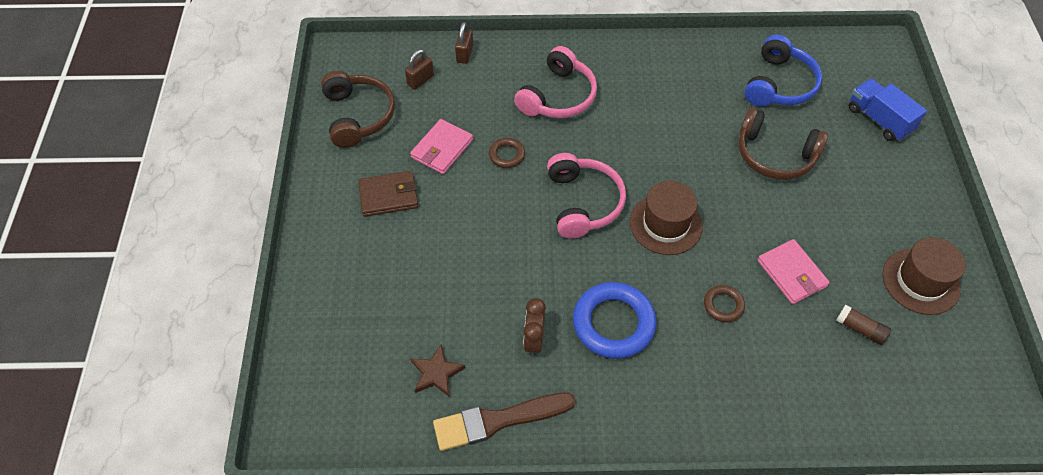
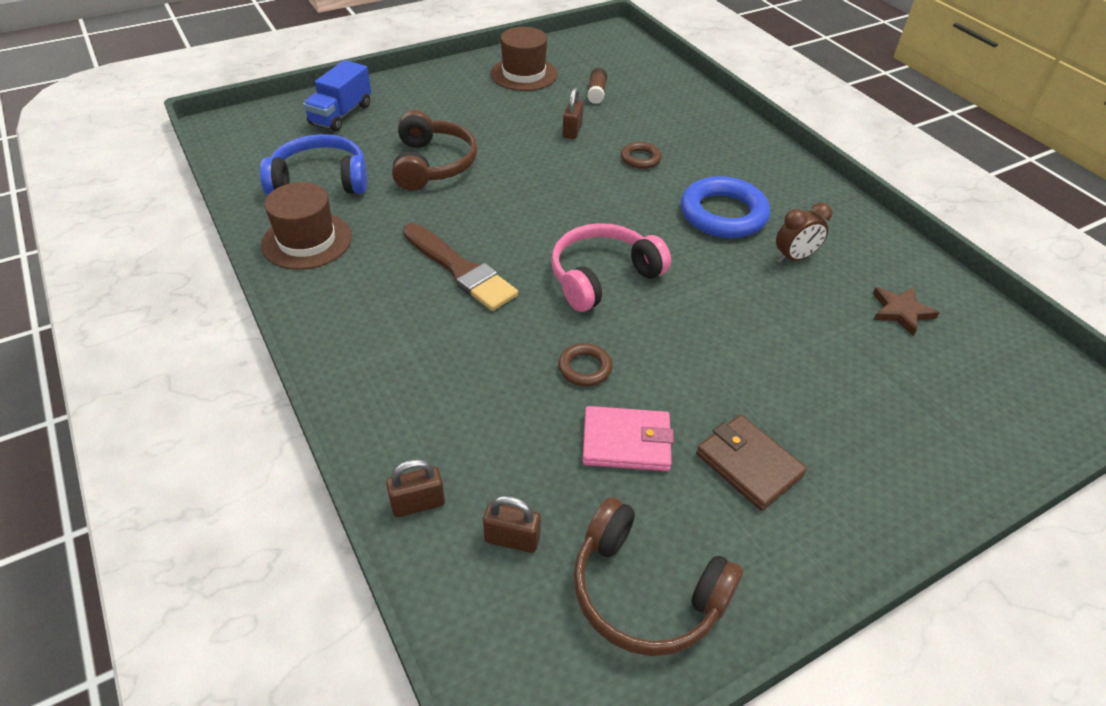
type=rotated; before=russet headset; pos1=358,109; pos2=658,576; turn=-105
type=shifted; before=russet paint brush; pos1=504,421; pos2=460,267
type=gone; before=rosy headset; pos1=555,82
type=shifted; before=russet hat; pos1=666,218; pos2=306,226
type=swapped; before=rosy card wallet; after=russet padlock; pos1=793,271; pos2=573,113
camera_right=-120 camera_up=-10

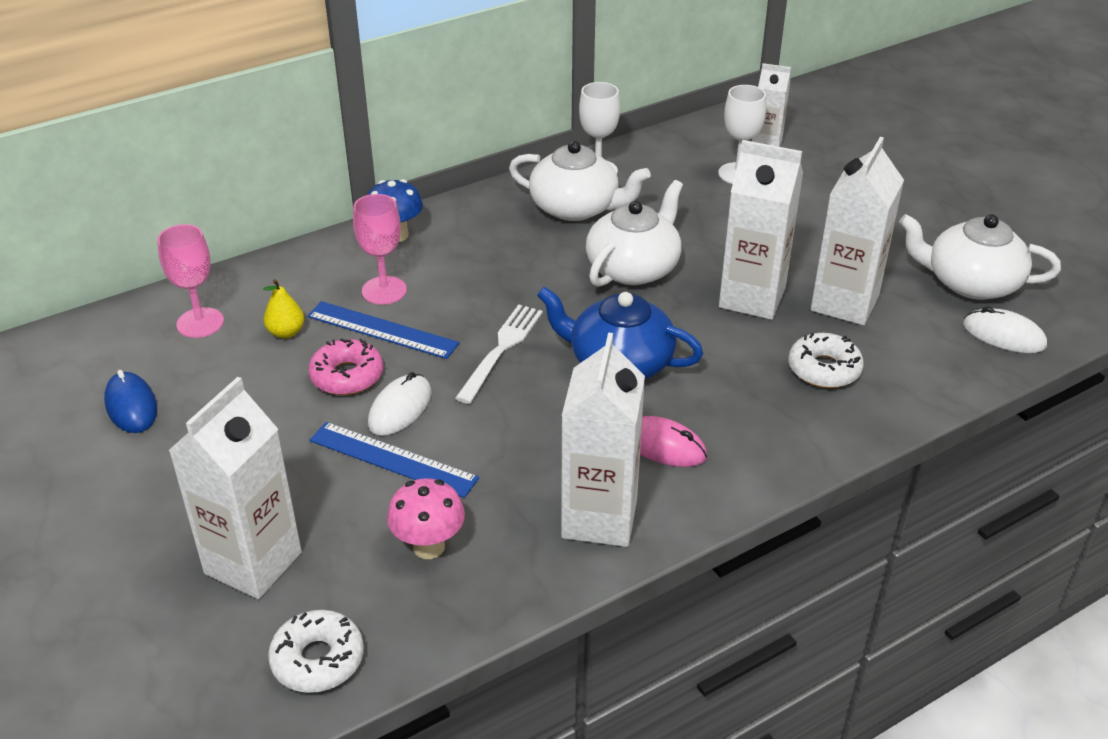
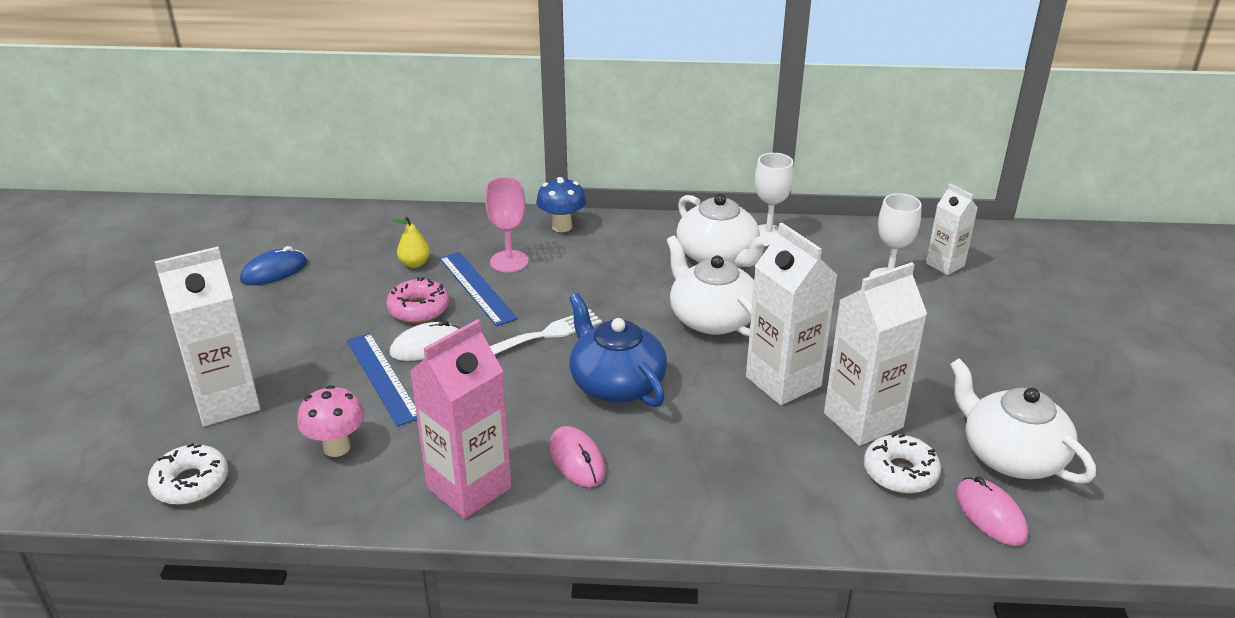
type=rotated; before=cobalt mouse; pos1=130,401; pos2=273,265; turn=45
type=gone; before=rosy goblet; pos1=190,281
type=repainted; before=snow-white milk carton; after=rosy milk carton; pos1=603,439; pos2=461,419
type=rotated; before=snow-white tea pot; pos1=634,233; pos2=710,286; turn=-105
type=shifted; before=snow-white glazed donut; pos1=826,360; pos2=902,463
type=repainted; before=snow-white mouse; after=rosy mouse; pos1=1005,330; pos2=992,511
camera_right=35 camera_up=-5

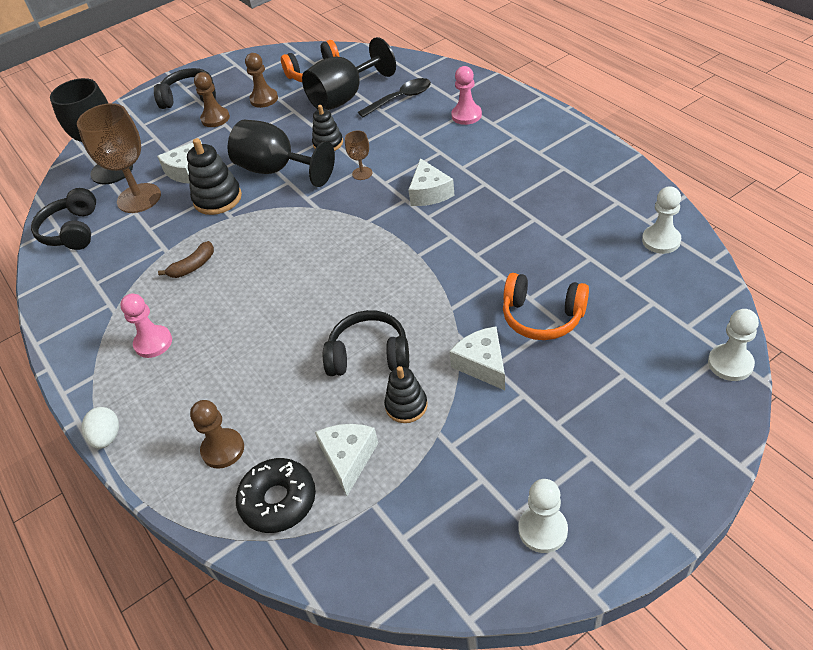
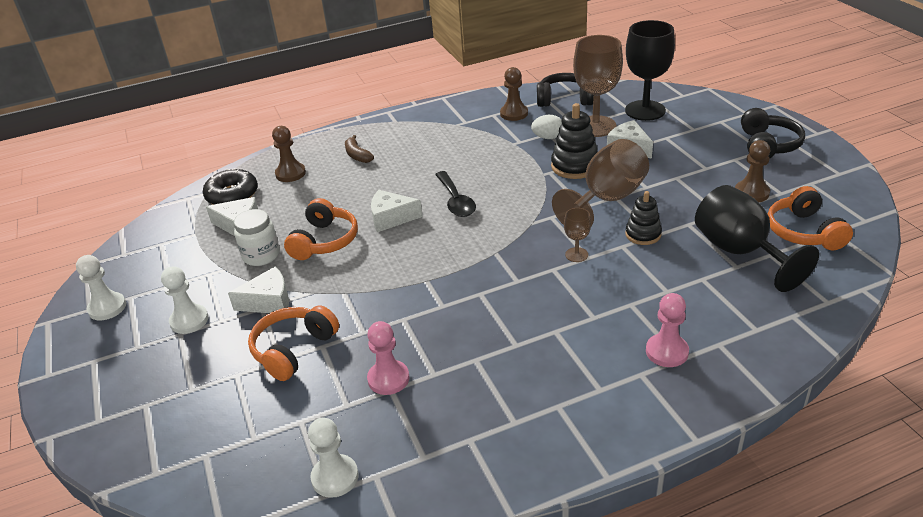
type=shifted; before=snow-white toy egg; pos1=100,428; pos2=546,127
type=shifted; before=rosy chess pawn; pos1=146,325; pos2=388,358
type=shifted; before=russet banana; pos1=186,259; pos2=359,149
type=shifted; before=russet chess pawn; pos1=212,99; pos2=514,94
type=repainted; before=ebony goblet; after=russet goblet; pos1=281,153; pos2=600,182
type=repainted; before=ebony headset; after=bright orange headset; pos1=366,343; pos2=321,229
type=shifted; before=ebony teaspoon; pos1=394,97; pos2=455,194
type=swapped; before=ebony ring stacker; after=snow-white jar; pos1=405,394; pos2=257,237
type=shifted; before=snow-white cheese wedge; pos1=431,182; pos2=397,211
type=shifted; before=snow-white chess pawn; pos1=733,345; pos2=185,300
camera_right=100 camera_up=-10

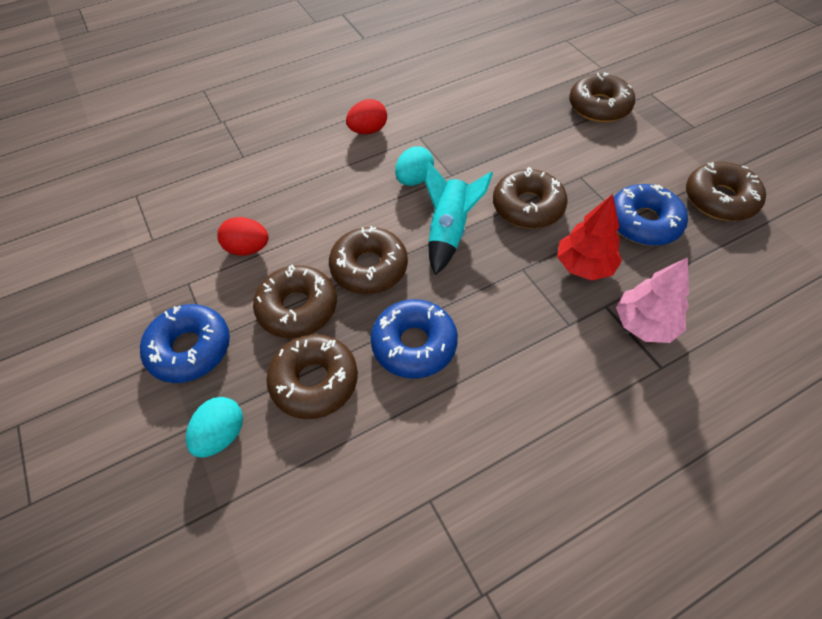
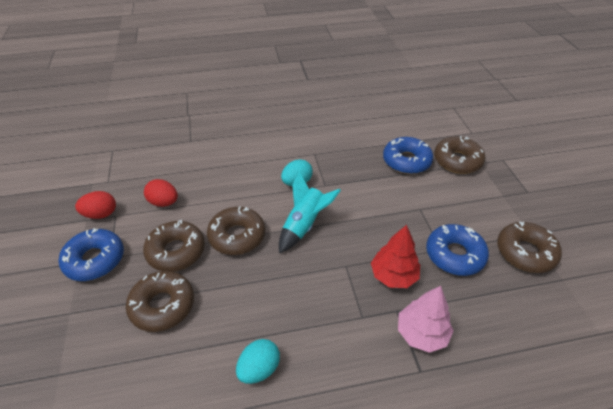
type=shifted; before=turquoise toy egg; pos1=214,427; pos2=258,361
type=shifted; before=scarlet toy egg; pos1=366,116; pos2=95,205
type=shifted; before=cobalt glazed donut; pos1=414,338; pos2=408,155
type=gone; before=russet glazed donut; pos1=530,198
camera_right=15 camera_up=-10

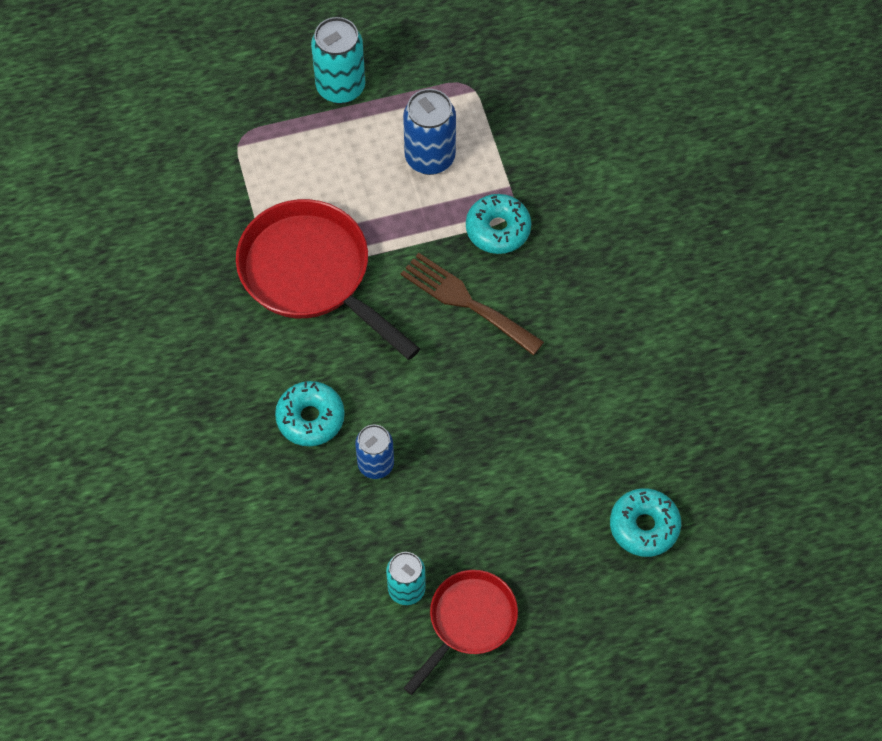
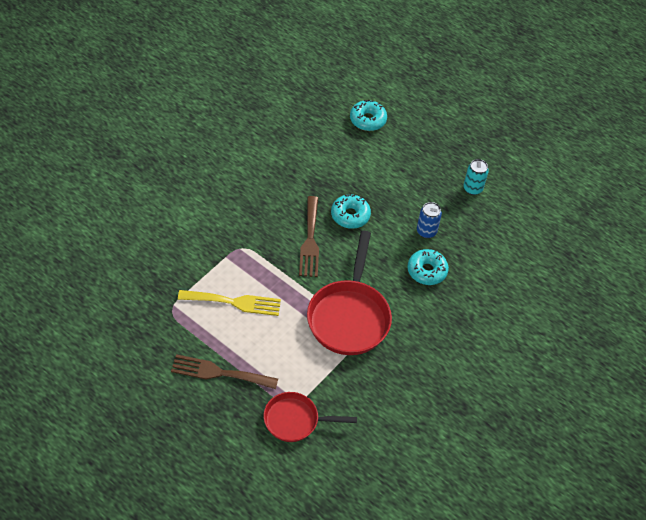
type=swapped; before=turquoise soda can; after=russet dinner fork; pos1=338,60; pos2=224,371
type=swapped; before=cobalt soda can; after=bright yellow dinner fork; pos1=429,132; pos2=229,303
type=shifted; before=scarlet frying pan; pos1=461,632; pos2=310,417
type=shifted; before=turquoise glazed donut; pos1=498,224; pos2=351,211
camera_right=-130 camera_up=-10

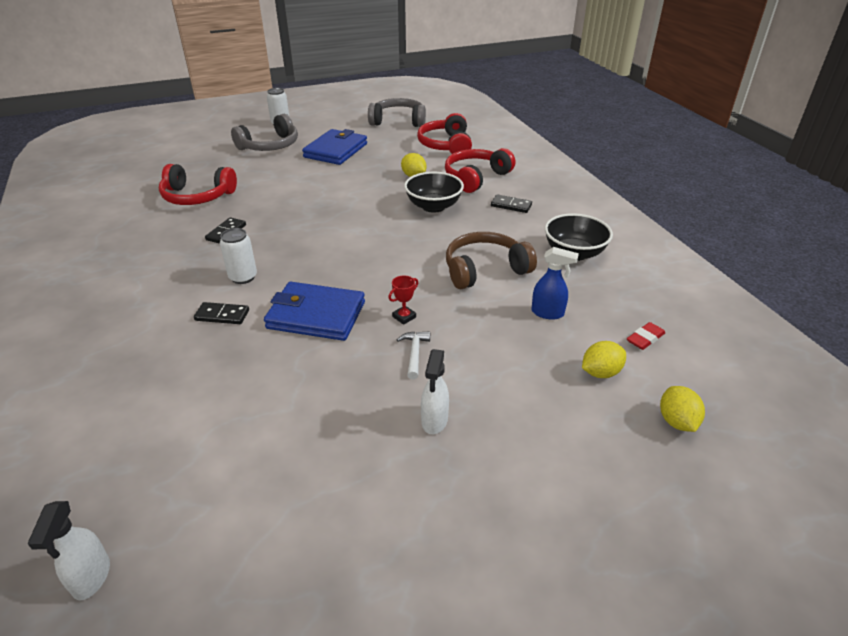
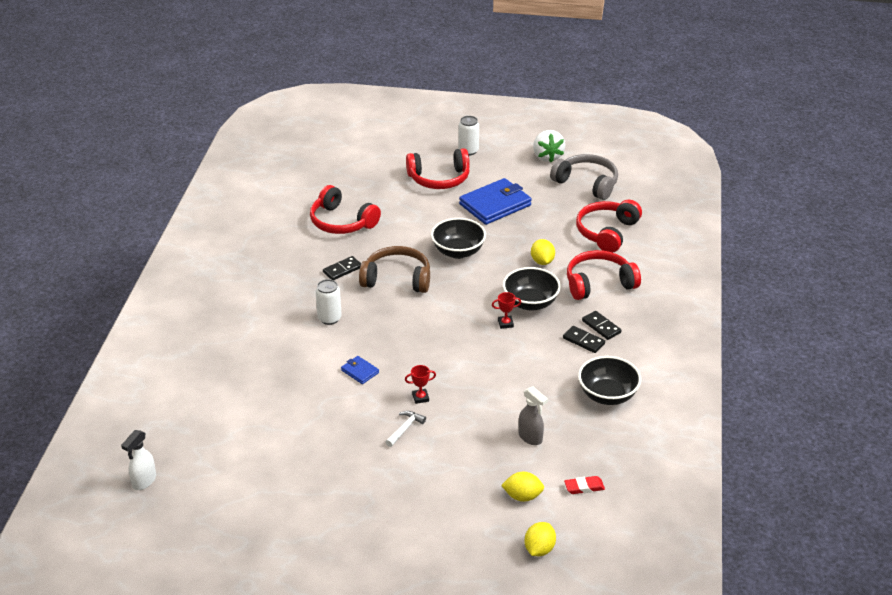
type=shifted; before=ebony domino tile; pos1=221,313; pos2=584,339
type=repainted; before=ash-grey headset; after=scarlet headset; pos1=264,132; pos2=438,168
type=scaled; before=cobalt card wallet; pos1=314,311; pos2=360,370; scale=0.46
type=gone; before=snow-white spray bottle; pos1=435,391
type=shifted; before=russet headset; pos1=491,260; pos2=394,269
type=repainted; before=cobalt spray bottle; after=ash-grey spray bottle; pos1=555,283; pos2=533,415
type=new; after=ebony deep dish; pos2=458,238
type=new; after=scarlet prize cup; pos2=506,310
type=new; after=snow-white strawberry; pos2=549,146
camera_right=30 camera_up=0

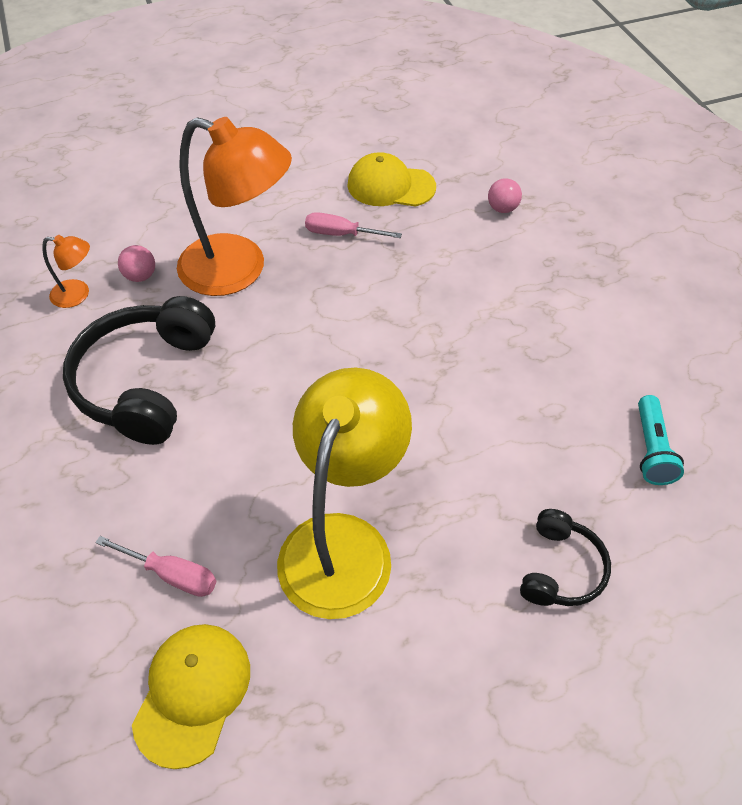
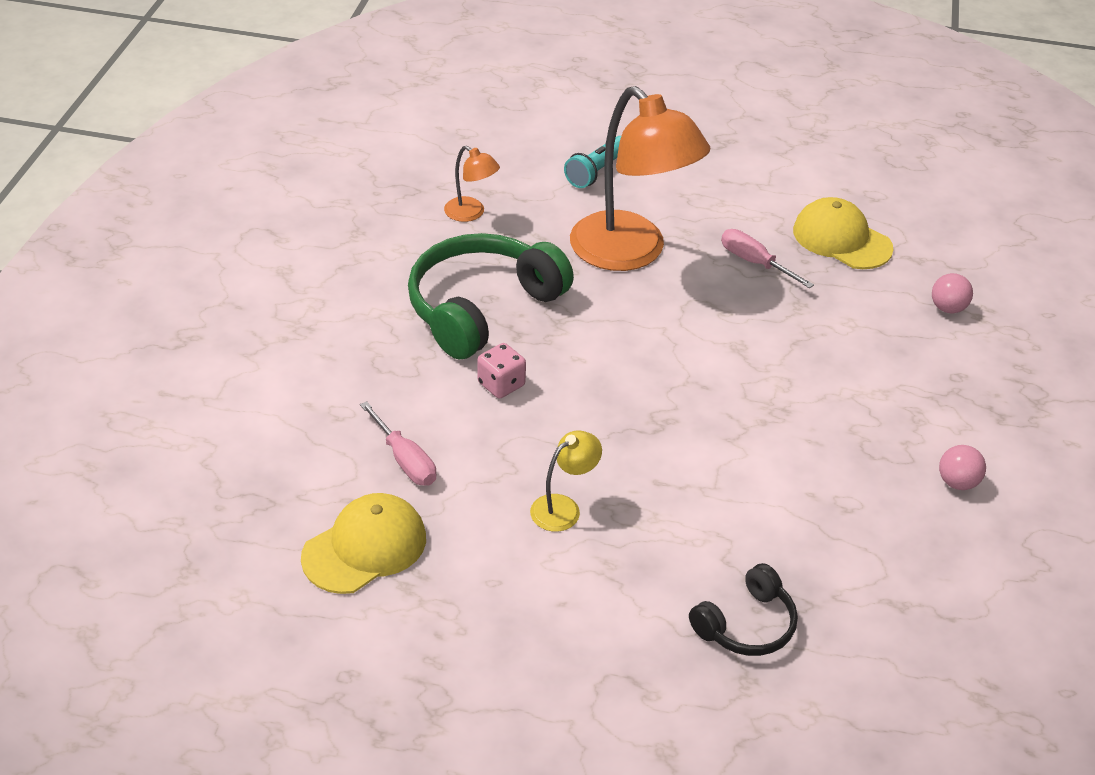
type=repainted; before=ebony headset; after=emerald headset; pos1=139,370; pos2=491,296
type=shifted; before=rosy ball; pos1=136,263; pos2=962,467
type=scaled; before=bright yellow reading lamp; pos1=344,493; pos2=566,481; scale=0.43
type=shifted; before=turquoise torch; pos1=661,440; pos2=592,162
type=new; after=rosy dice; pos2=501,370
camera_right=30 camera_up=-10

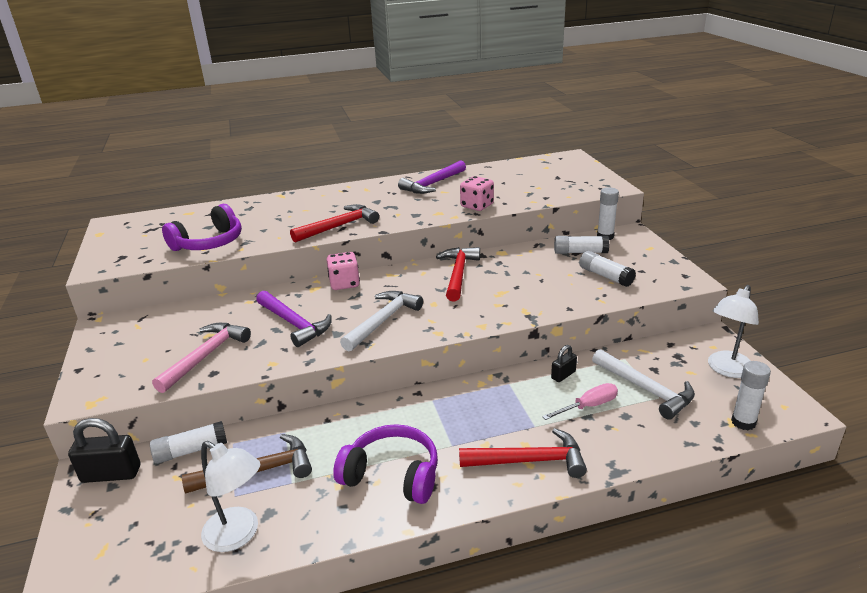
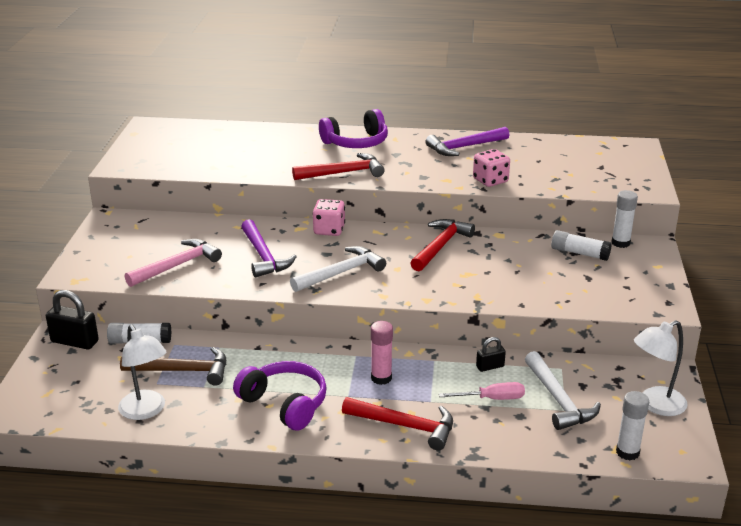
type=shifted; before=purple headset; pos1=202,227; pos2=353,128
type=gone; before=snow-white glue stick; pos1=607,269
type=new; after=rosy glue stick; pos2=382,353
camera_right=20 camera_up=0

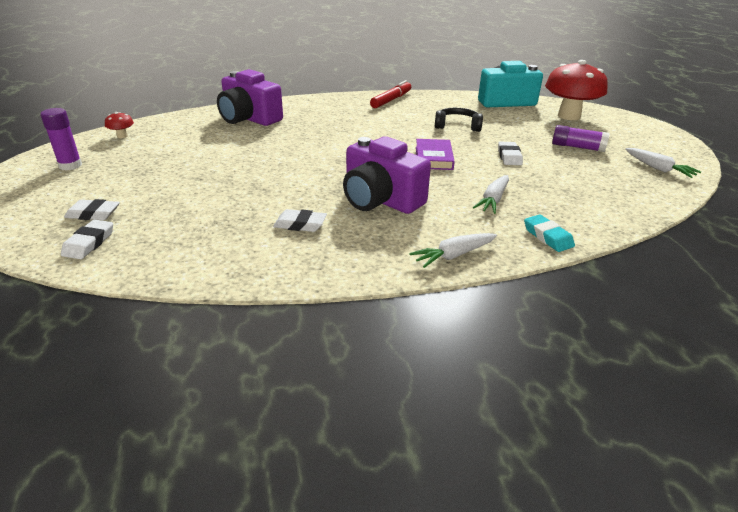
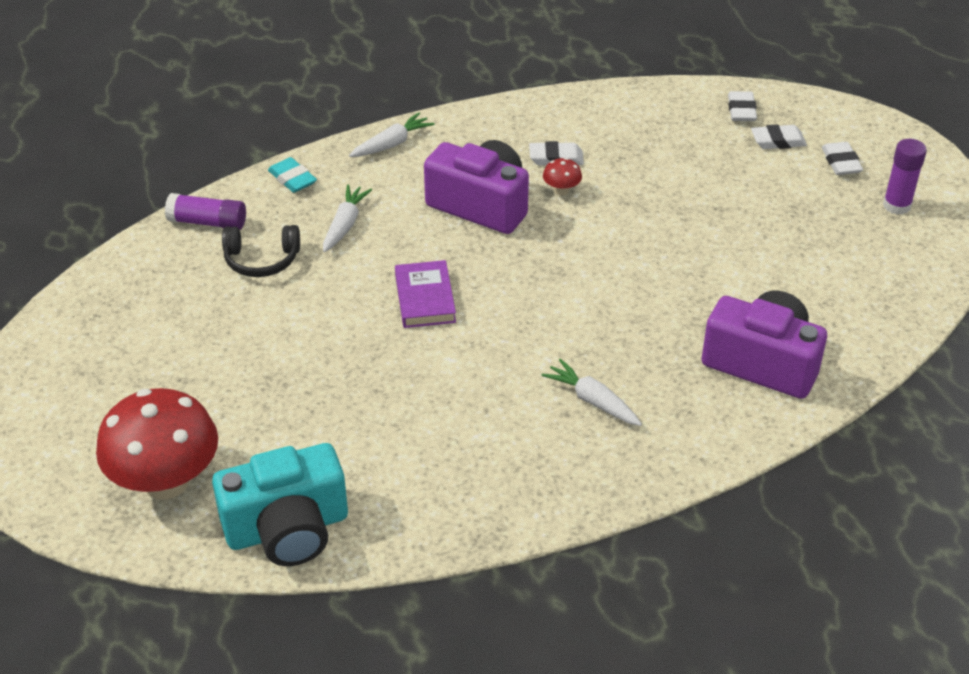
type=shifted; before=scarlet toadstool; pos1=119,125; pos2=562,177
type=gone; before=scarlet marker; pos1=390,94
type=shifted; before=ebony headset; pos1=459,120; pos2=261,251
type=shifted; before=snow-white eraser; pos1=510,153; pos2=842,158
type=shifted; before=purple glue stick; pos1=581,138; pos2=205,211
type=shifted; before=snow-white carrot; pos1=663,163; pos2=591,392
camera_right=170 camera_up=10

